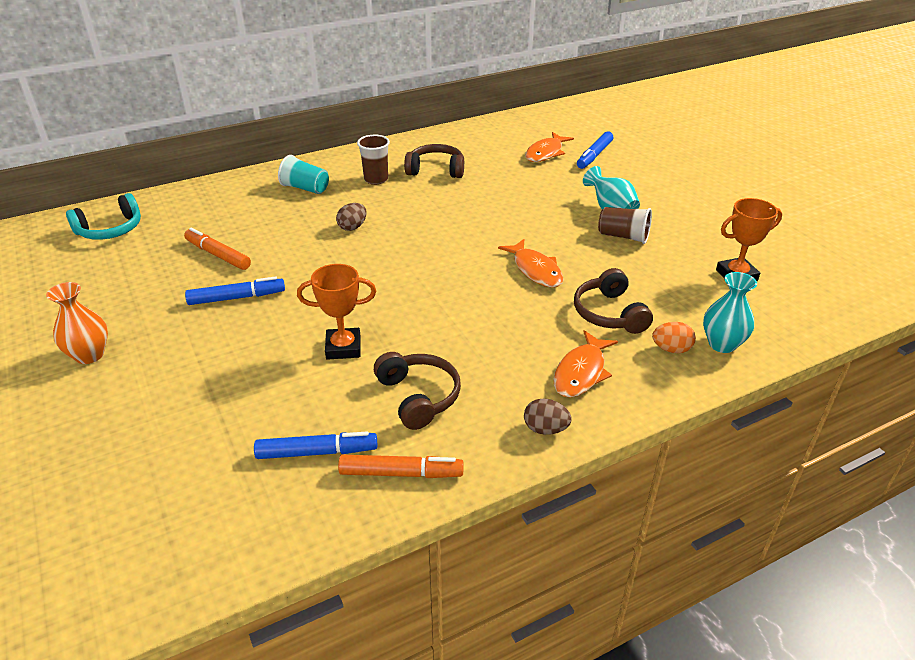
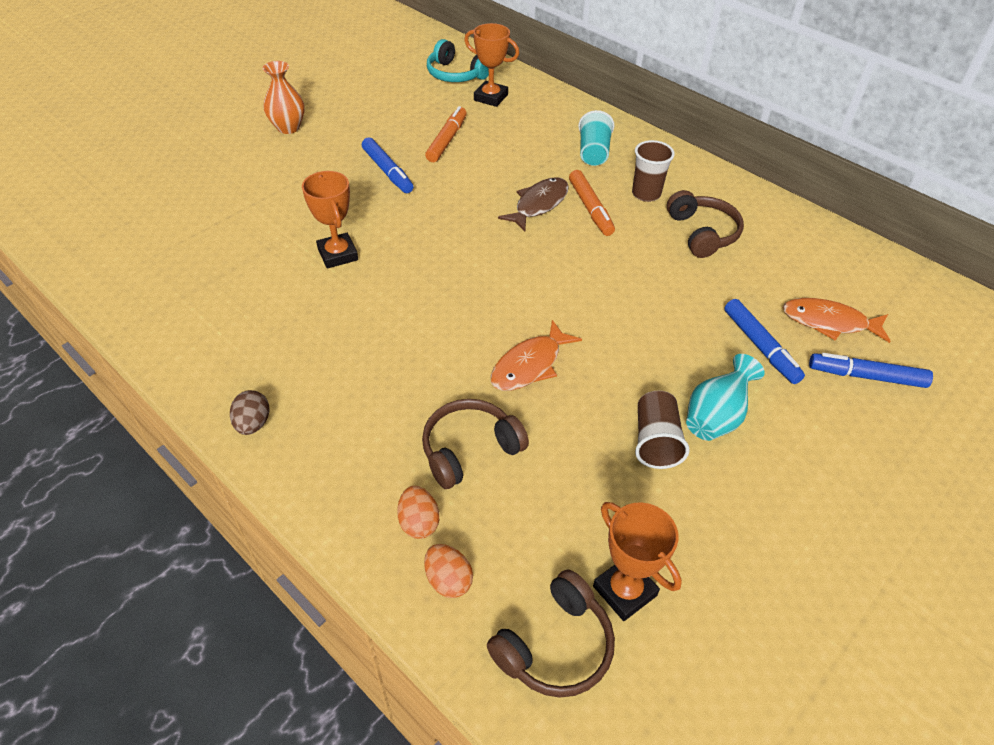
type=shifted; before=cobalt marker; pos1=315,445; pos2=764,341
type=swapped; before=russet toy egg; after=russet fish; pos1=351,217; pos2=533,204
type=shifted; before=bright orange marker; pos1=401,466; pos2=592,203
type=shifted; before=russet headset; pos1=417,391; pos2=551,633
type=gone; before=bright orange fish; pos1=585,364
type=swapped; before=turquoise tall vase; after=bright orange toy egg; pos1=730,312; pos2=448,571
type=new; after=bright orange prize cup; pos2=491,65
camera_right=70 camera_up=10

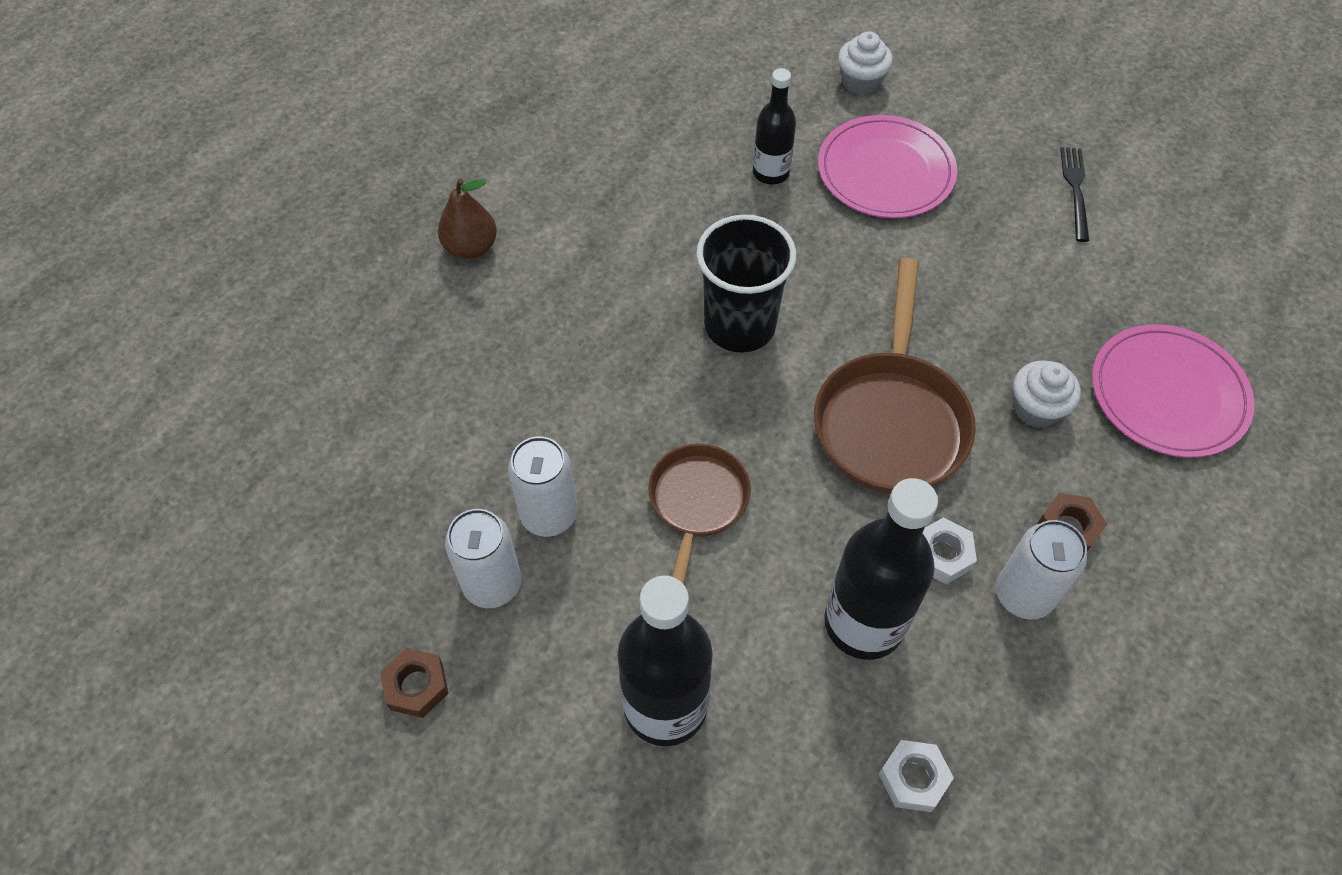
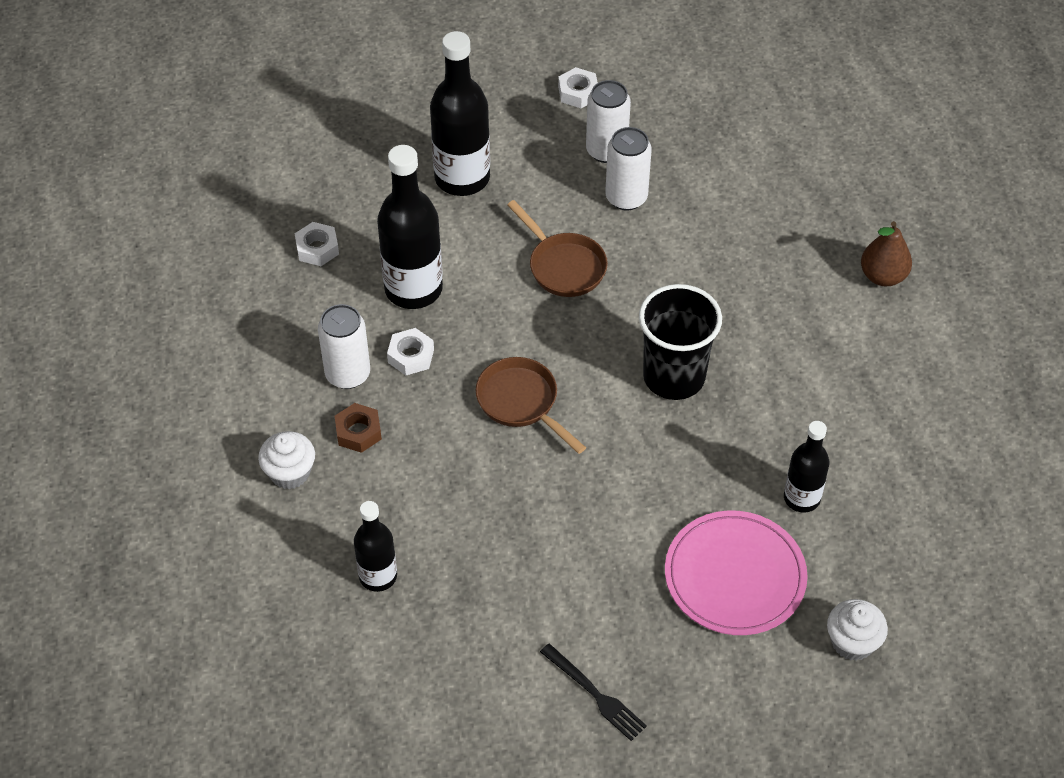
type=repainted; before=russet hex nut; after=snow-white hex nut; pos1=414,683; pos2=578,87
type=scaled; before=russet frying pan; pos1=895,376; pos2=531,405; scale=0.62
type=shifted; before=snow-white fairy cake; pos1=1047,394; pos2=286,460
type=swapped; before=rosy dinner plate; after=ebony bottle; pos1=1173,391; pos2=375,546
camera_right=130 camera_up=-5

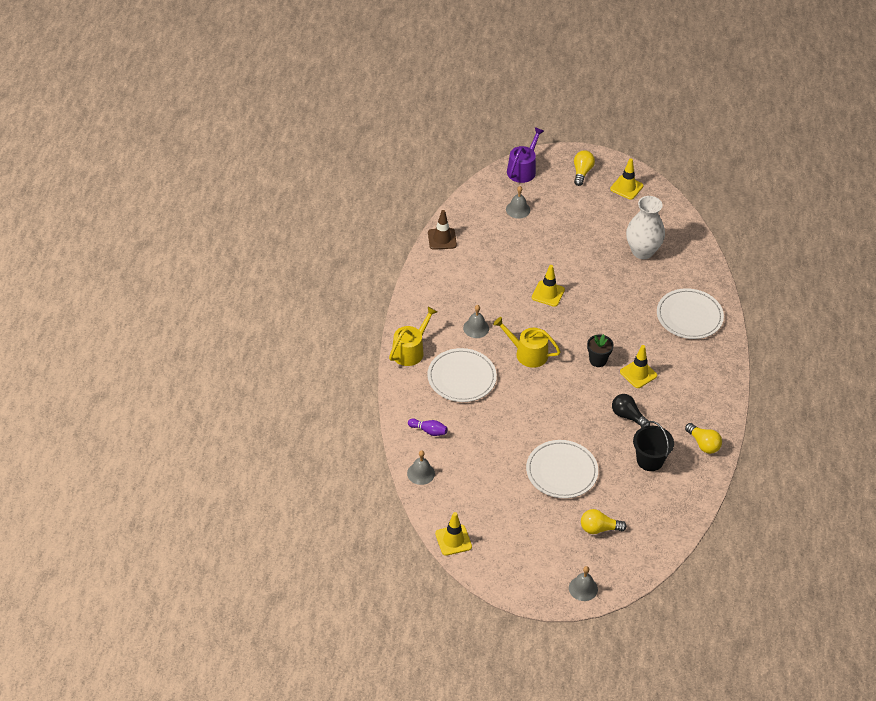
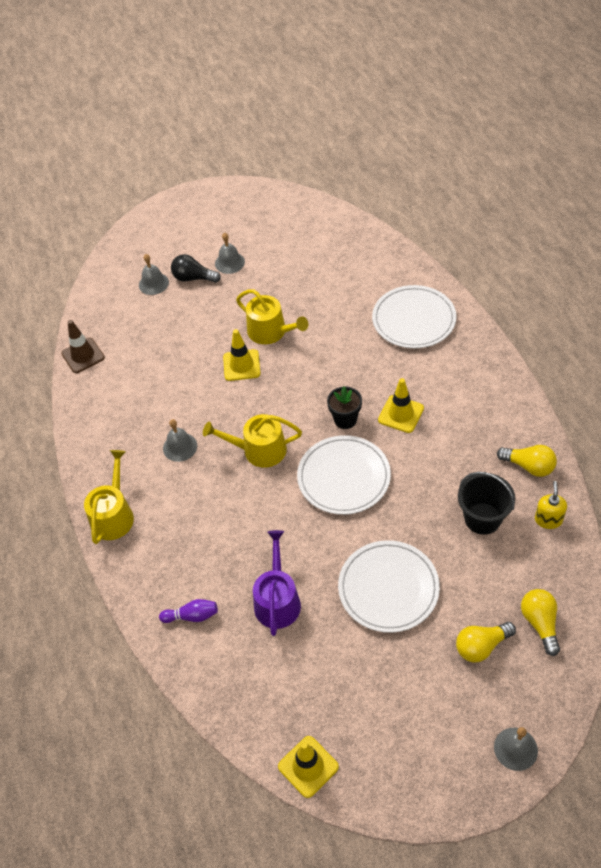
type=shifted; before=ash-grey hand bell; pos1=421,467; pos2=230,253
type=shifted; before=snow-white dinner plate; pos1=462,375; pos2=344,475
type=shifted; before=purple watering can; pos1=525,155; pos2=277,583
type=shifted; before=bright yellow lightbulb; pos1=584,168; pos2=540,622
type=gone; before=bright yellow road cone; pos1=627,179
type=shifted; before=ebony lightbulb; pos1=631,410; pos2=196,268
type=gone; before=snow-white tall vase; pos1=645,227
type=new; after=bright yellow watering can; pos2=272,316
type=new; after=bright yellow soap dispenser; pos2=551,505
camera_right=-20 camera_up=5

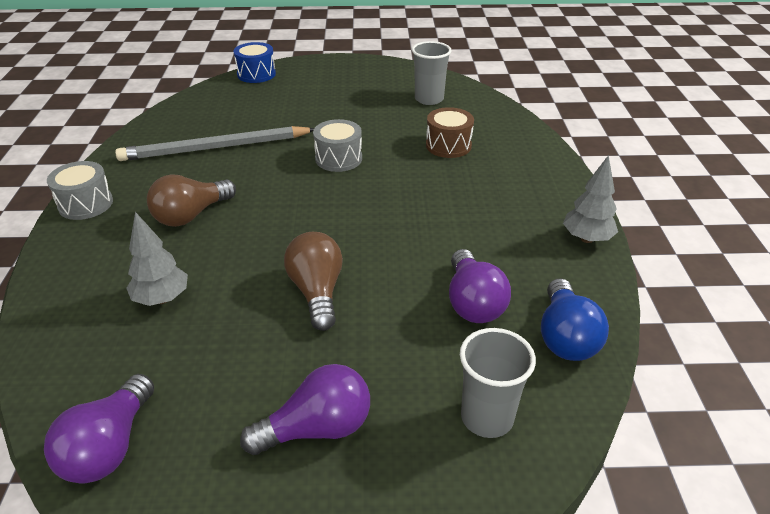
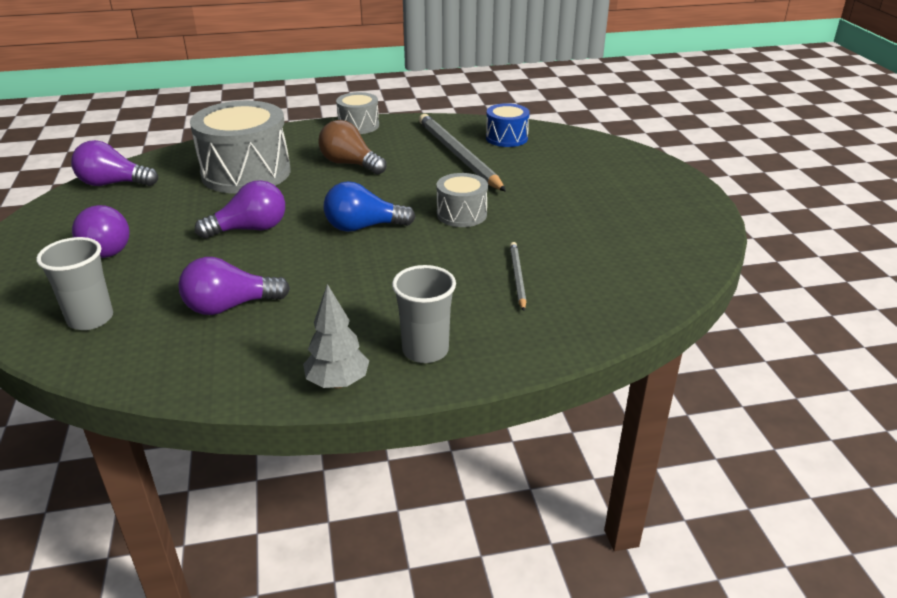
type=swapped; before=ash-grey toy tree; after=ash-grey toy drum; pos1=157,259; pos2=240,147
type=shifted; before=cobalt toy drum; pos1=254,62; pos2=508,125
type=repainted; before=russet lightbulb; after=purple lightbulb; pos1=313,281; pos2=240,209
type=shifted; before=ash-grey beaker; pos1=431,73; pos2=424,314
type=swapped; before=russet toy drum; after=ash-grey wooden pencil; pos1=450,132; pos2=518,276
type=shifted; before=cobalt lightbulb; pos1=575,319; pos2=370,206
camera_right=80 camera_up=-5

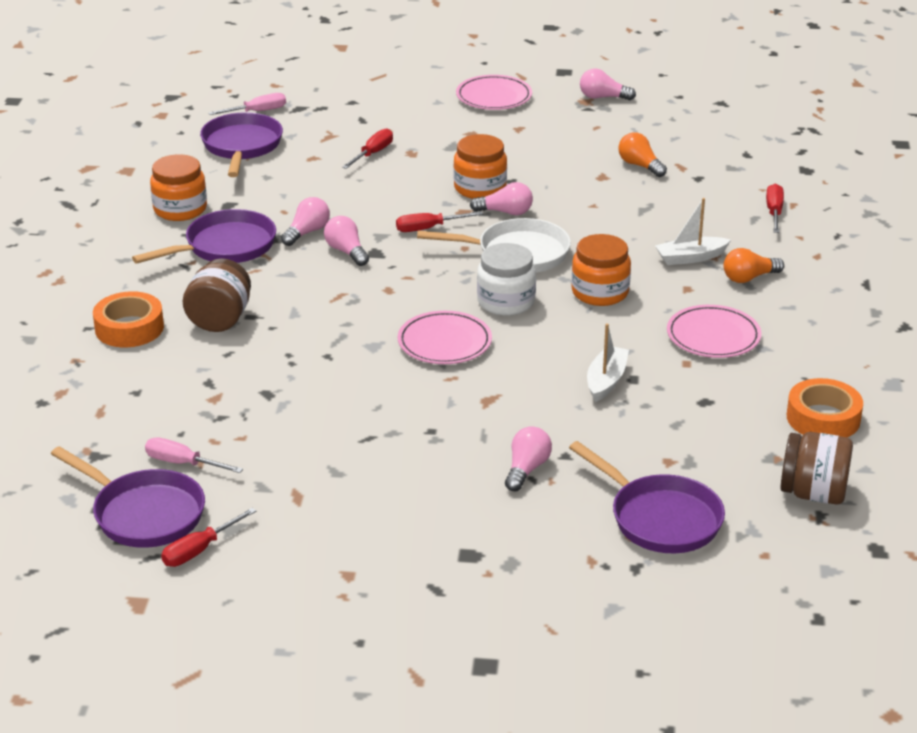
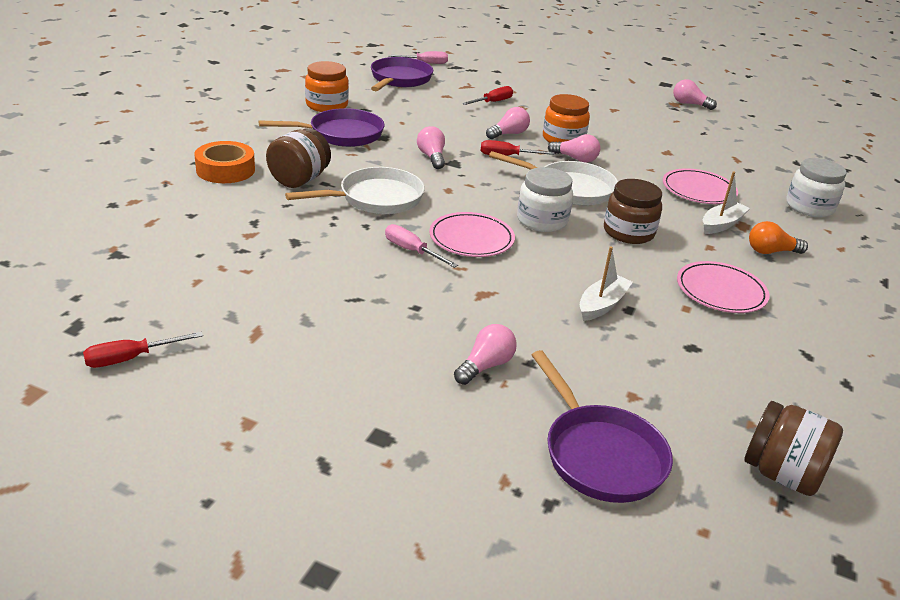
type=gone; before=purple frying pan; pos1=128,497
type=shifted; before=rosy flat screwdriver; pos1=194,455; pos2=421,246
type=shifted; before=rosy lightbulb; pos1=305,221; pos2=508,123
type=shifted; before=rosy dinner plate; pos1=494,92; pos2=700,186
type=repainted; before=bright orange jar; after=russet jar; pos1=601,270; pos2=633,211
type=gone; before=bright orange lightbulb; pos1=642,155
type=rotated; before=snow-white boat; pos1=693,231; pos2=726,202; turn=135
type=swapped; before=scarlet flat screwdriver; after=snow-white jar; pos1=775,208; pos2=816,187
type=gone; before=bright orange roll of tape; pos1=825,407
type=new; after=snow-white frying pan; pos2=355,190
camera_right=15 camera_up=0

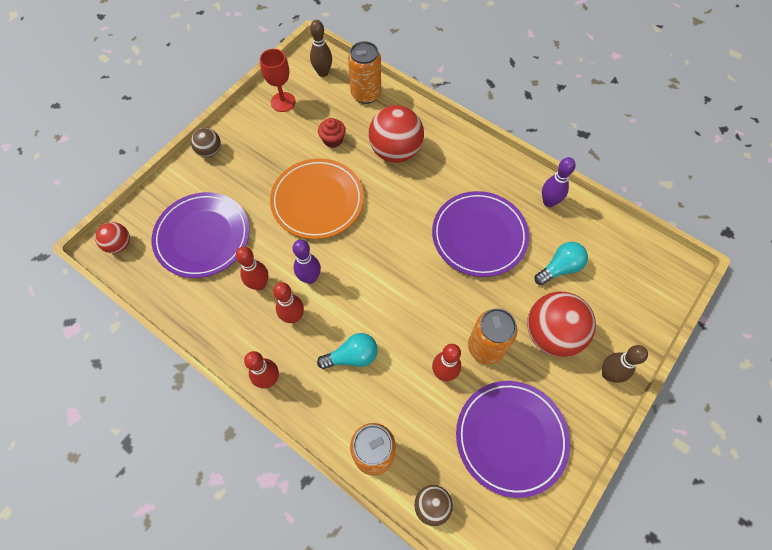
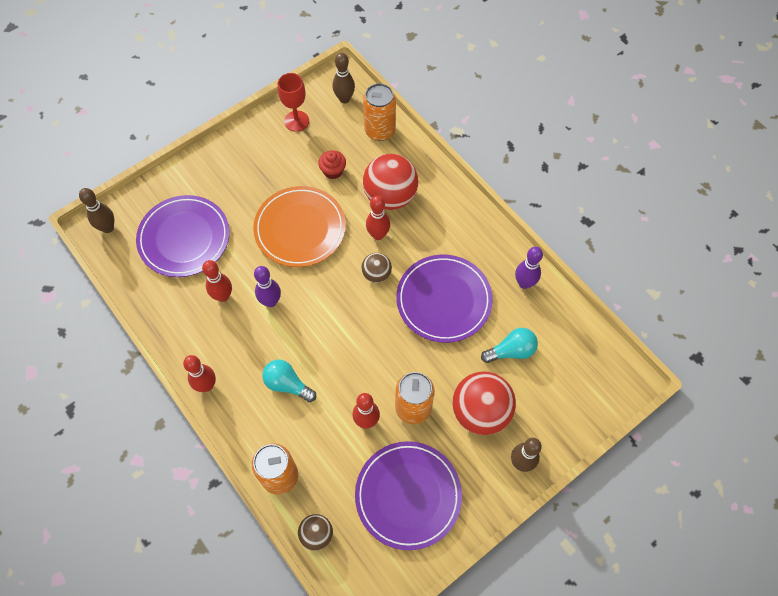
type=swapped; before=scarlet ball; after=russet skittle; pos1=112,237; pos2=96,210
type=shifted; before=russet ball; pos1=206,142; pos2=376,268
type=shifted; before=scarlet skittle; pos1=288,302; pos2=378,217
type=rotated; before=turquoise lightbulb; pos1=347,351; pos2=289,381; turn=-150
camera_right=15 camera_up=0

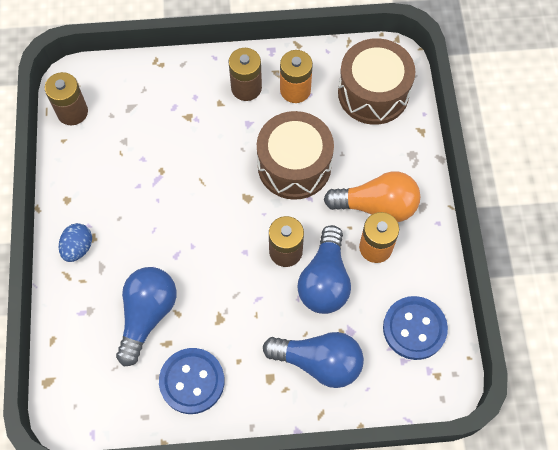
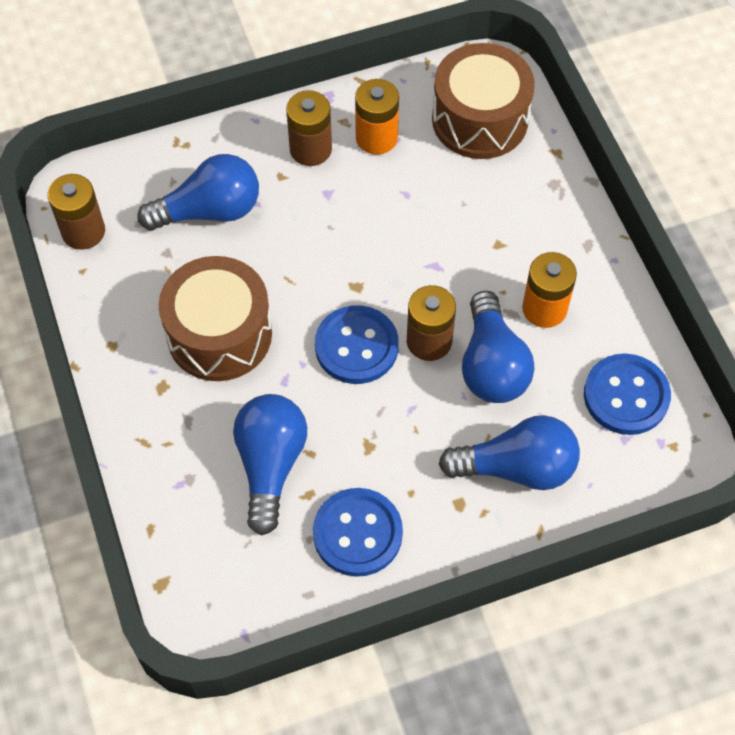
type=gone; before=cobalt toy egg; pos1=75,242
type=shifted; before=russet toy drum; pos1=295,155; pos2=215,318
type=gone; before=bright orange lightbulb; pos1=372,196
type=new; after=cobalt lightbulb; pos2=198,192
type=new; after=cobalt sewing button; pos2=357,344
camera_right=-15 camera_up=-5

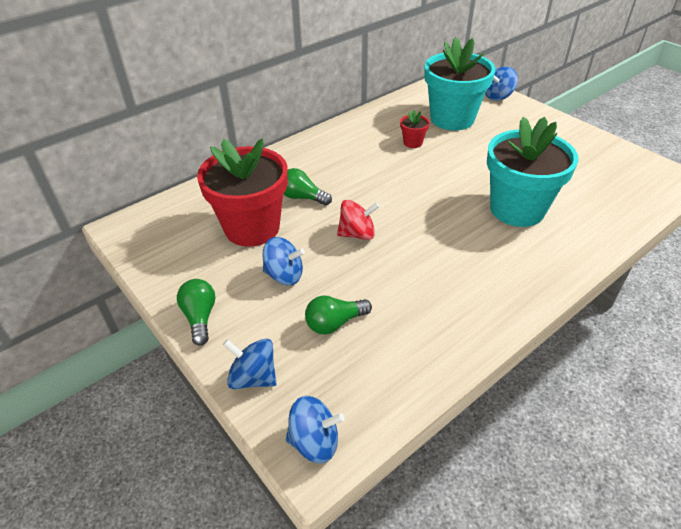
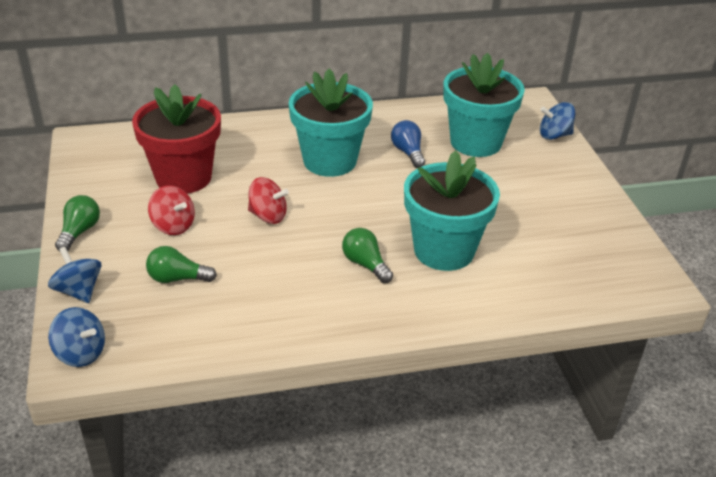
type=repainted; before=cobalt toy top; after=scarlet toy top; pos1=284,261; pos2=171,210
type=shifted; before=emerald lightbulb; pos1=307,187; pos2=367,255
type=swapped; before=scarlet flower pot; after=cobalt lightbulb; pos1=415,129; pos2=408,144
type=new; after=turquoise flower pot; pos2=331,123
camera_right=25 camera_up=-5

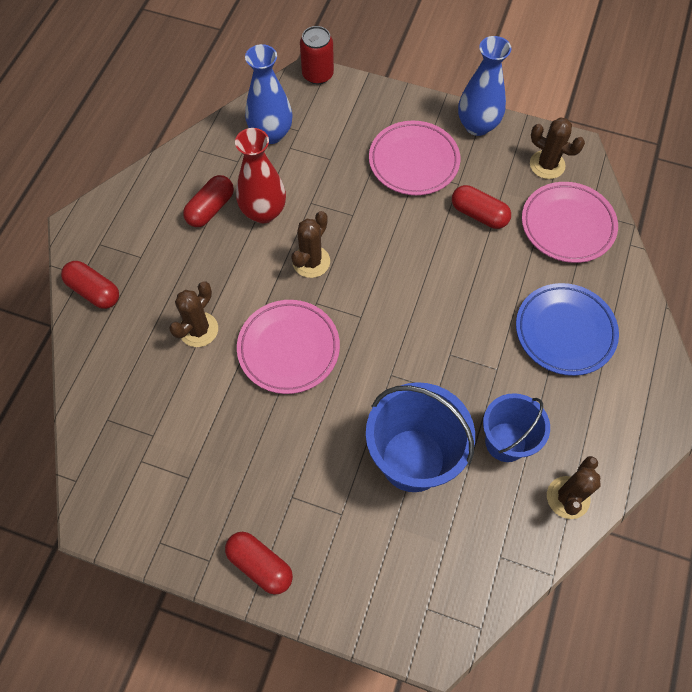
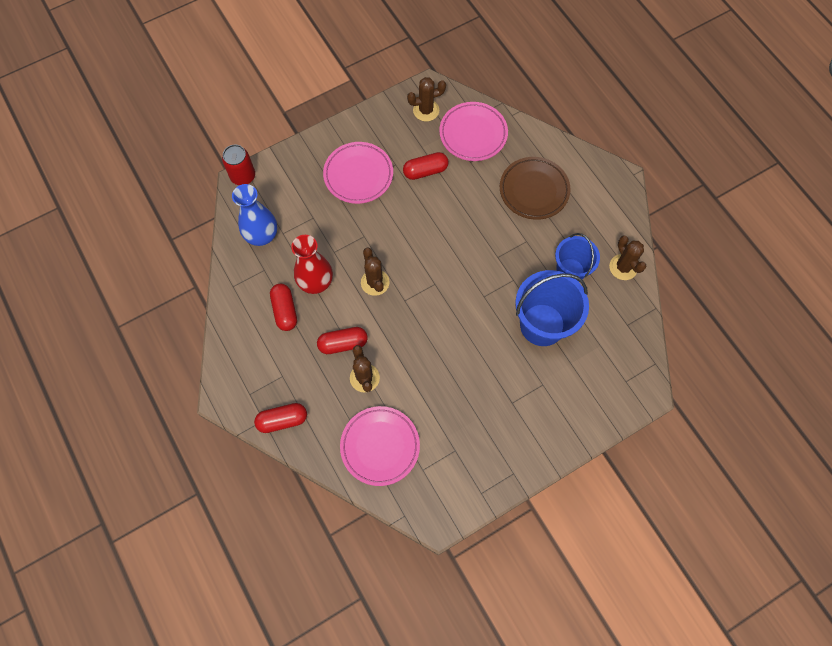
type=shifted; before=scarlet pill; pos1=259,563; pos2=342,340
type=shifted; before=rosy dinner plate; pos1=288,347; pos2=380,446
type=gone; before=cobalt tall vase; pos1=484,86
type=repainted; before=cobalt dinner plate; after=russet dinner plate; pos1=567,329; pos2=535,188
camera_right=-50 camera_up=5

